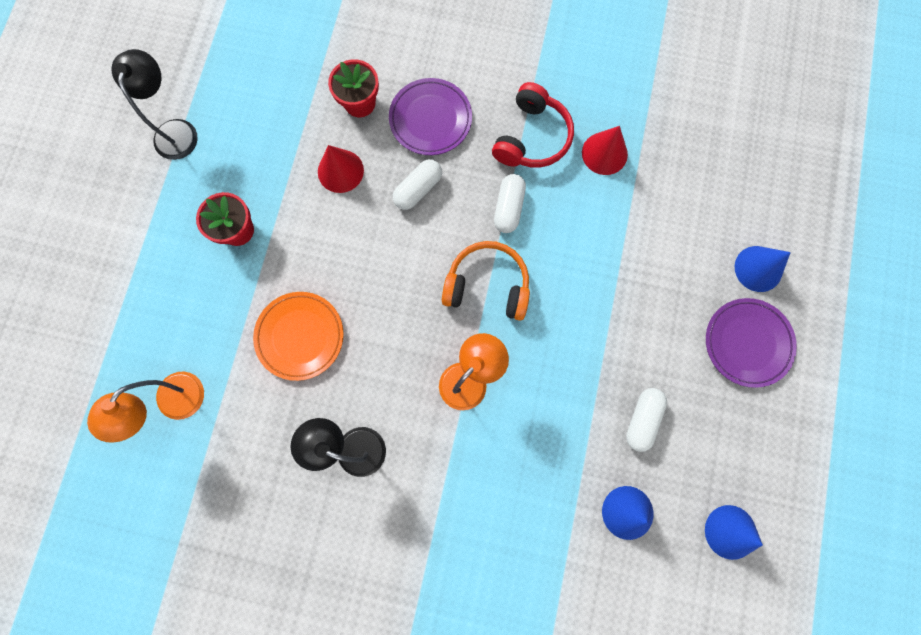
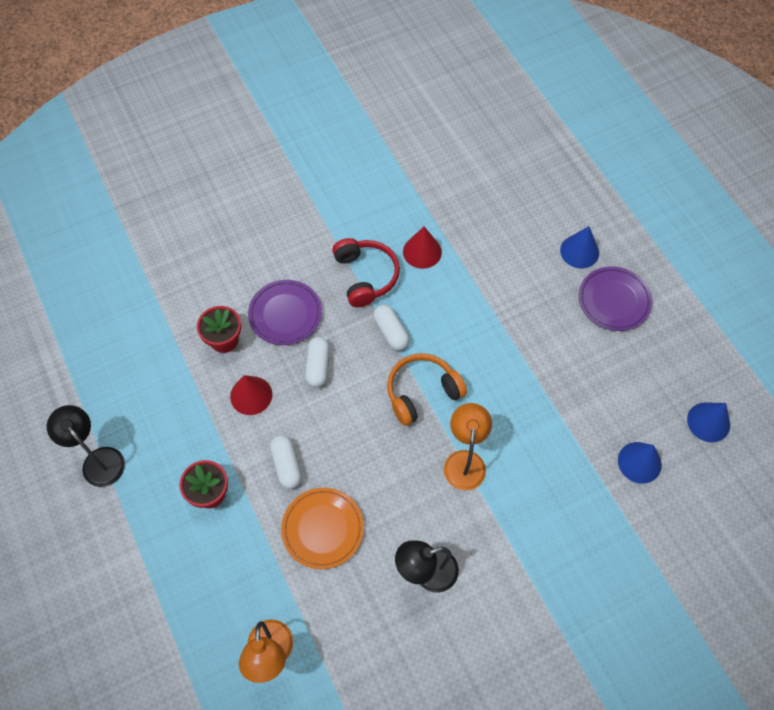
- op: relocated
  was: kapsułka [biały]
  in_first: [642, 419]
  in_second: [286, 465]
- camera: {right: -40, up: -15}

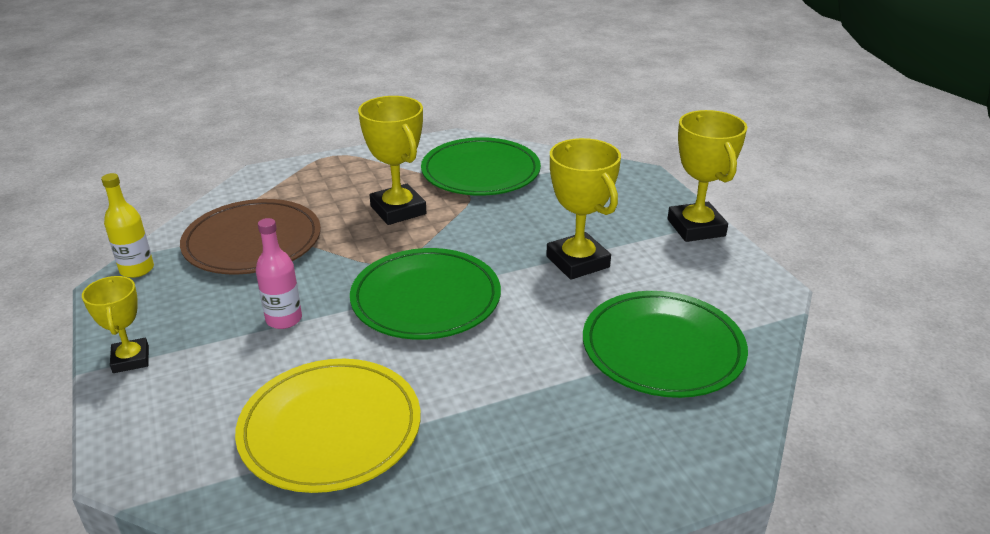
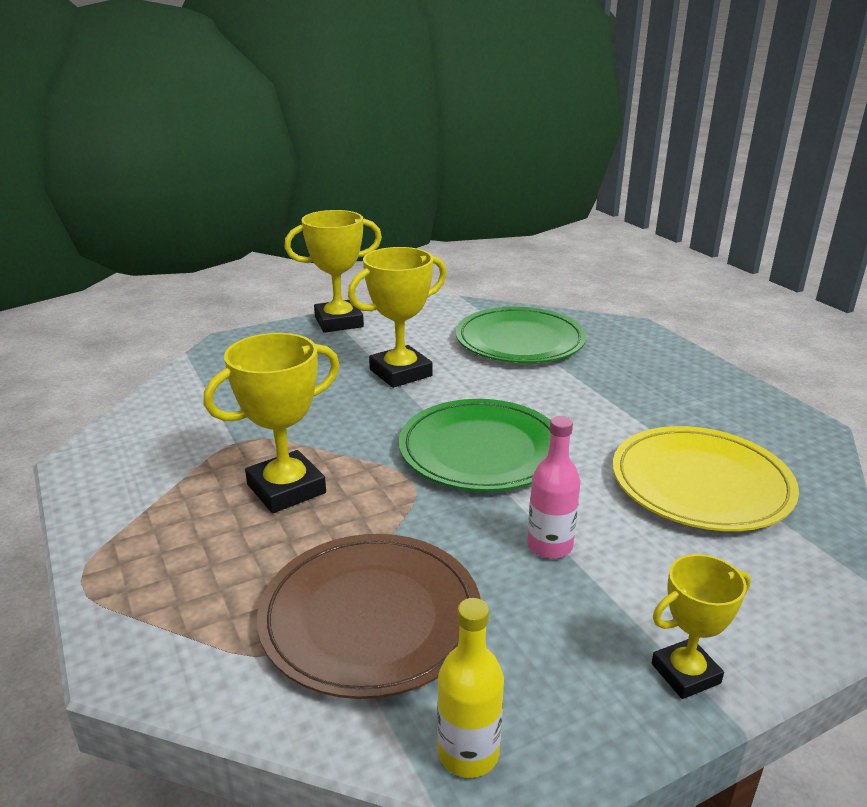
- op: missing
  was: talerz [zielony]
  in_first: [480, 172]
- camera: {right: -95, up: -5}

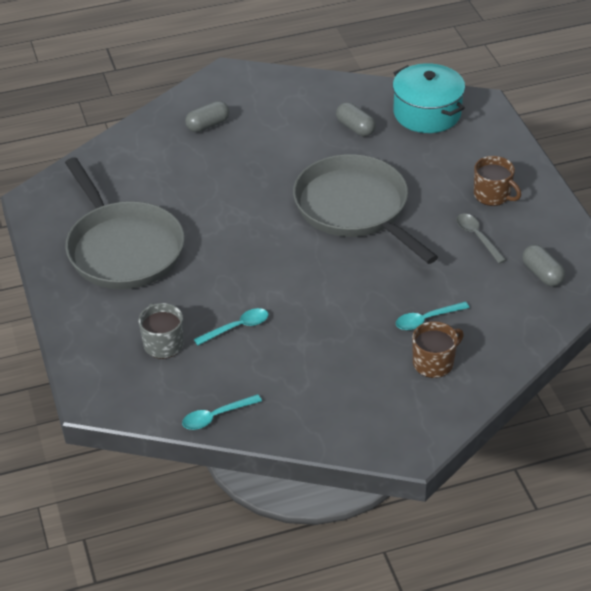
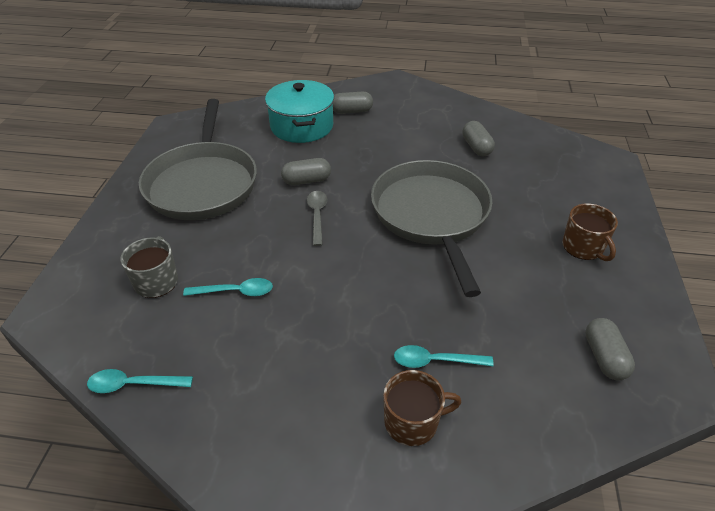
- op: relocated
  was: garnek [turkusowy]
  in_first: [427, 113]
  in_second: [301, 126]
- op: appeared
  now: kapsułka [szary]
  in_second: [306, 181]
- op: relocated
  was: łyżka [szary]
  in_first: [477, 237]
  in_second: [317, 215]
- camera: {right: 25, up: 0}

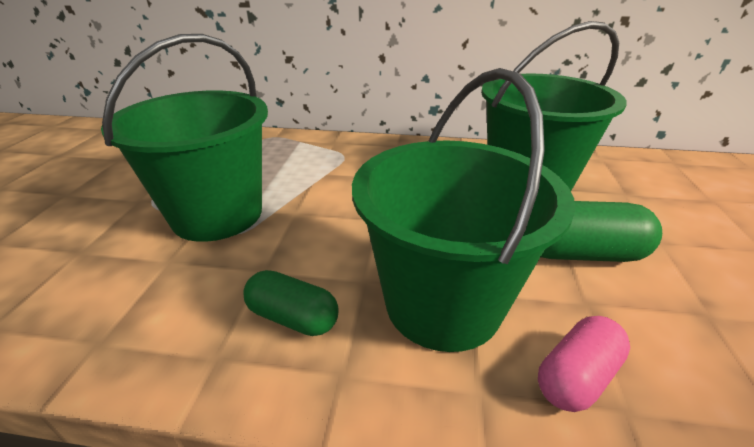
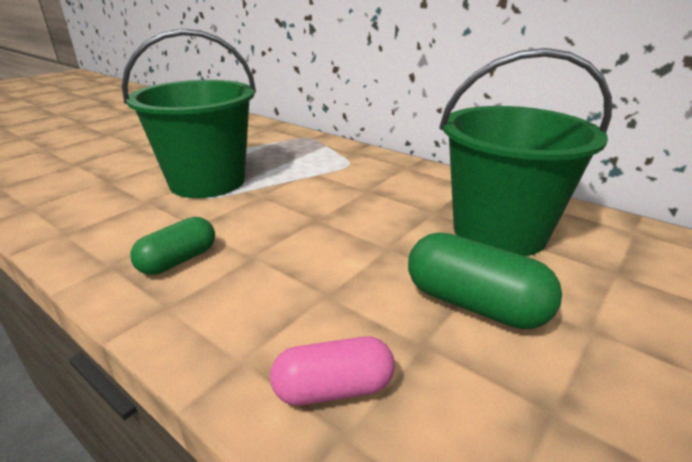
- op: spun
  was: kapsułka [zielony]
  in_first: [293, 317]
  in_second: [178, 260]
  clockwise: 75
- op: missing
  was: wiadro [zielony]
  in_first: [443, 303]
- camera: {right: 30, up: -5}

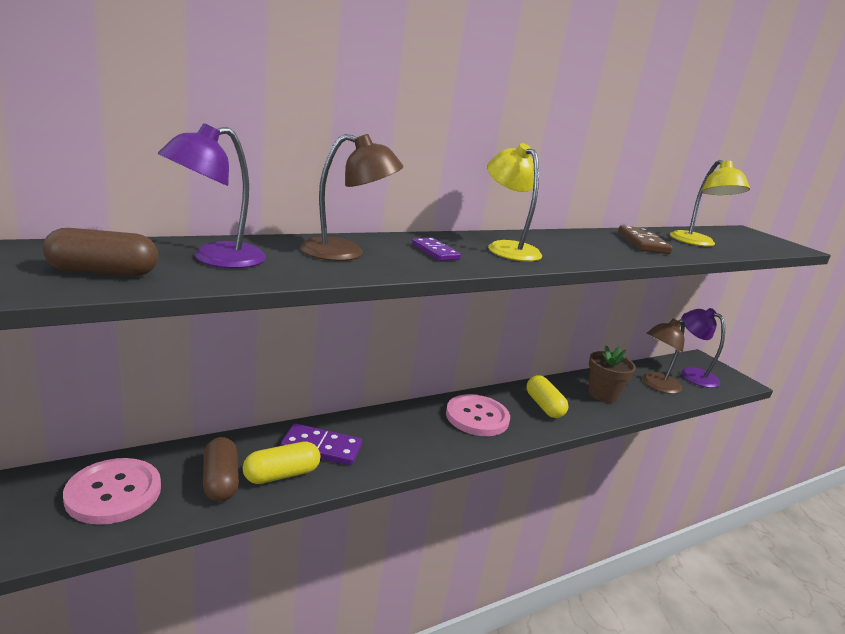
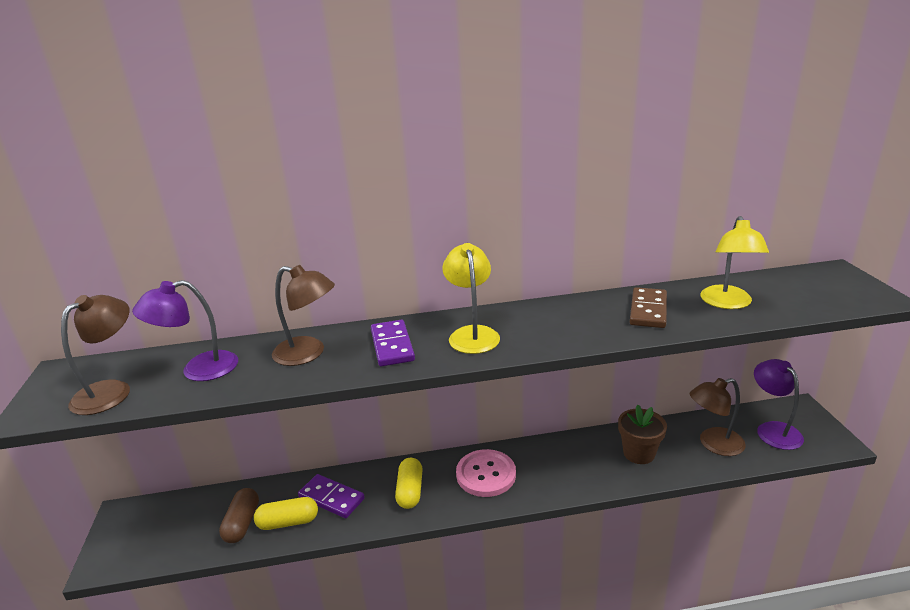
- op: exchanged
  was: kapsułka [brązowy]
  now: lampka [brązowy]
  in_first: [103, 272]
  in_second: [111, 391]
- op: size
  was: kostka domina [fioletowy]
  in_first: [435, 252]
  in_second: [392, 345]
  ratio: 1.53
- op: relocated
  was: kapsułka [żółty]
  in_first: [544, 406]
  in_second: [410, 491]
- op: missing
  was: guzik [różowy]
  in_first: [113, 493]
- camera: {right: 25, up: 5}

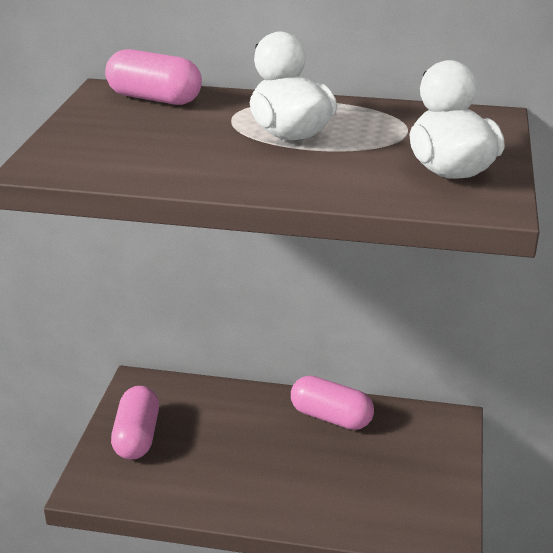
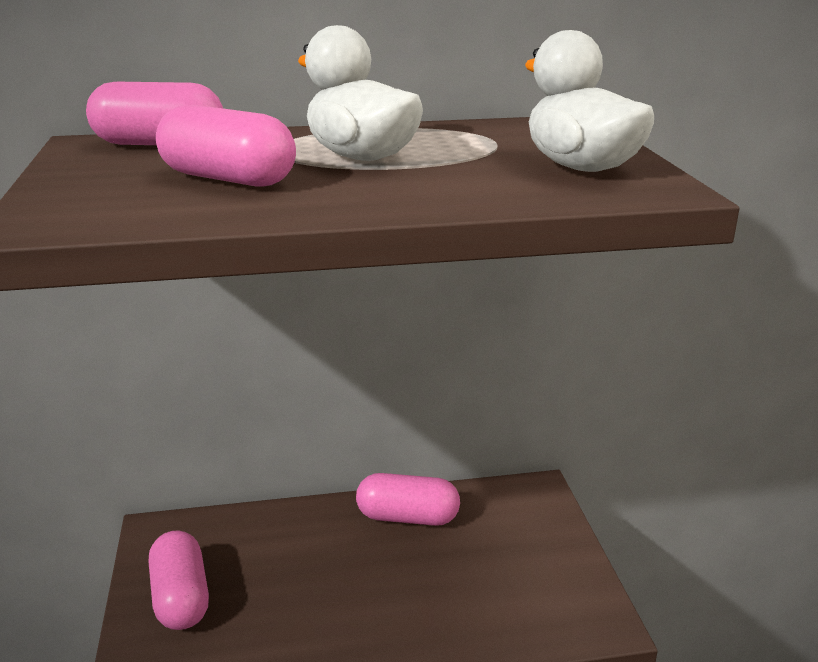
- op: appeared
  now: kapsułka [różowy]
  in_second: [228, 179]
- camera: {right: -20, up: -5}

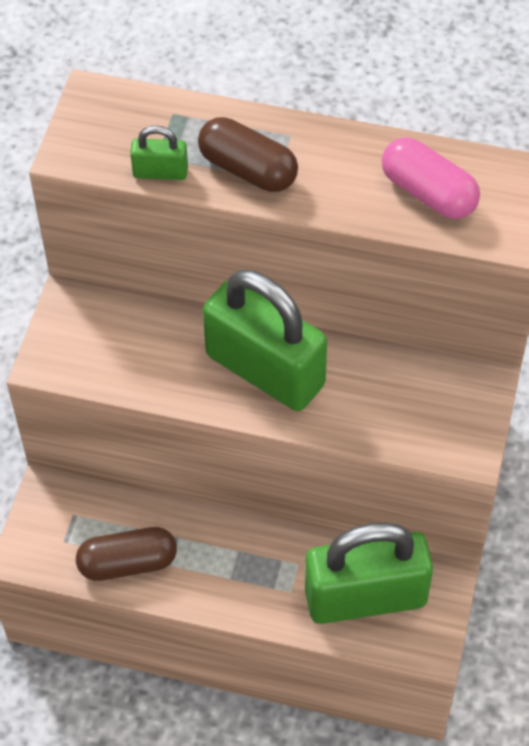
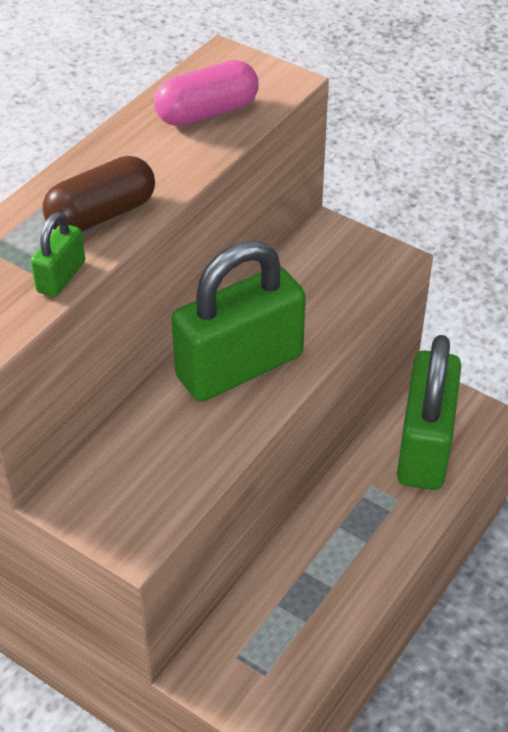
- op: missing
  was: kapsułka [brązowy]
  in_first: [128, 563]
- camera: {right: -70, up: -10}

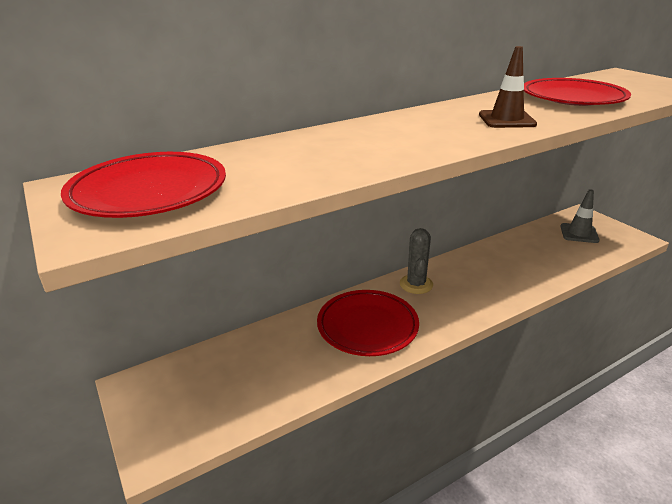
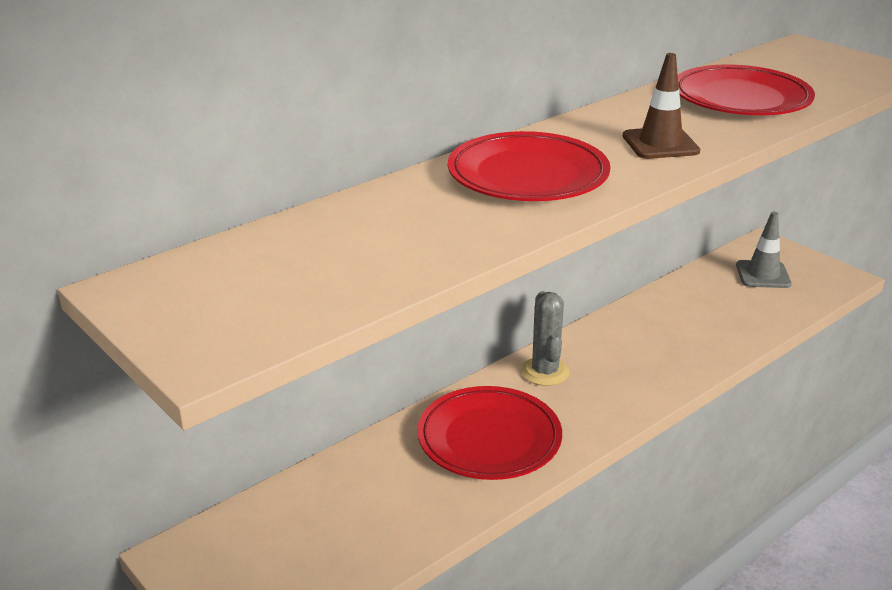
- op: relocated
  was: talerz [czerwony]
  in_first: [149, 191]
  in_second: [528, 175]
- camera: {right: -10, up: 0}

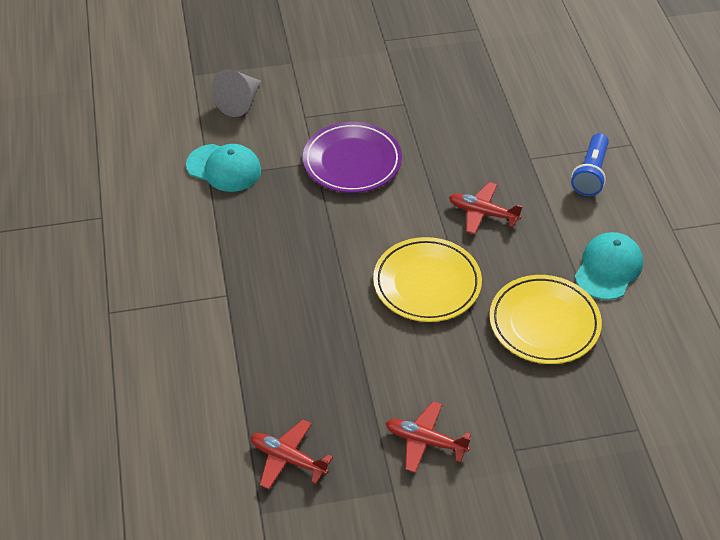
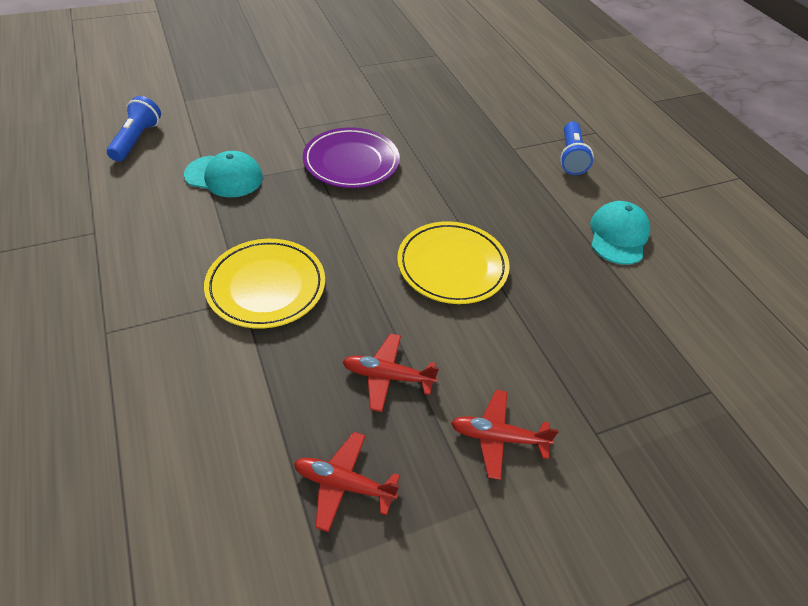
- op: appeared
  now: latarka [niebieski]
  in_second: [137, 140]
- op: relocated
  was: talerz [żółty]
  in_first: [544, 323]
  in_second: [266, 286]
- op: relocated
  was: samolot [czerwony]
  in_first: [482, 213]
  in_second: [387, 376]
- op: missing
  was: stożek [szary]
  in_first: [240, 102]
- camera: {right: -15, up: 0}

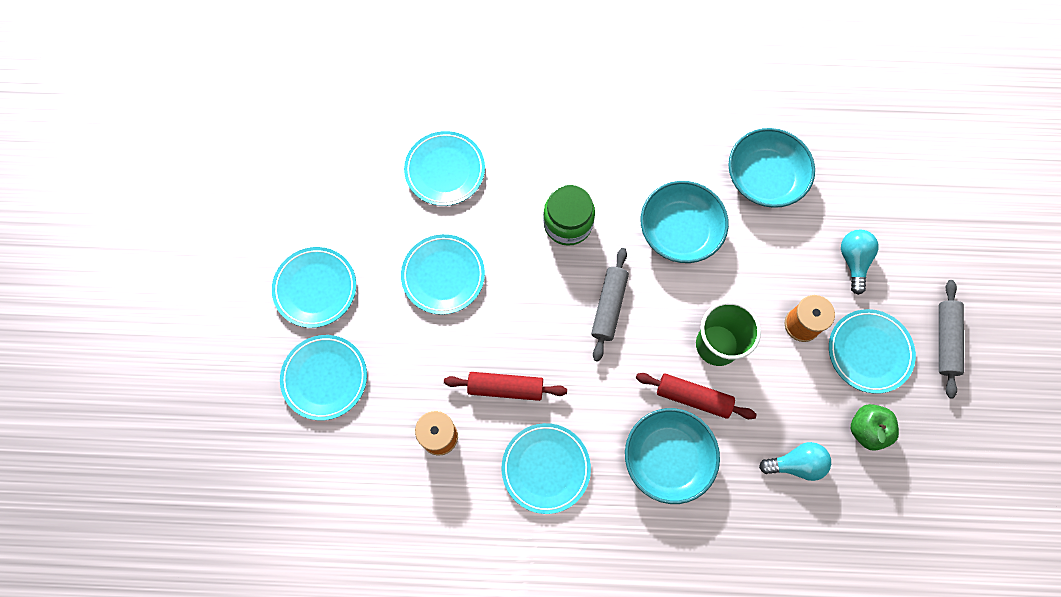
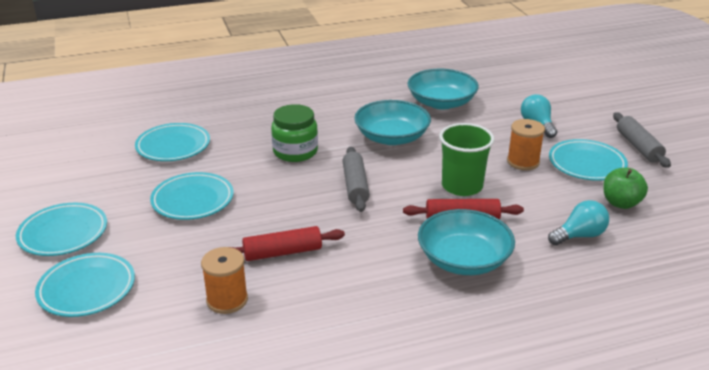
- op: missing
  was: talerz [turkusowy]
  in_first: [546, 468]
- camera: {right: -20, up: -40}

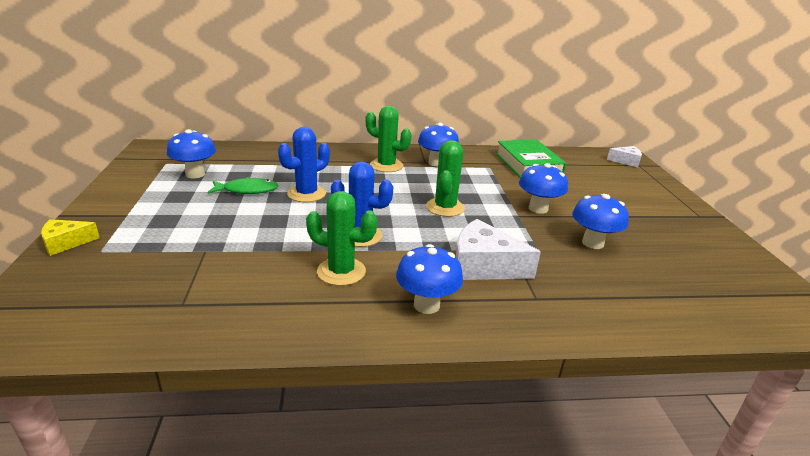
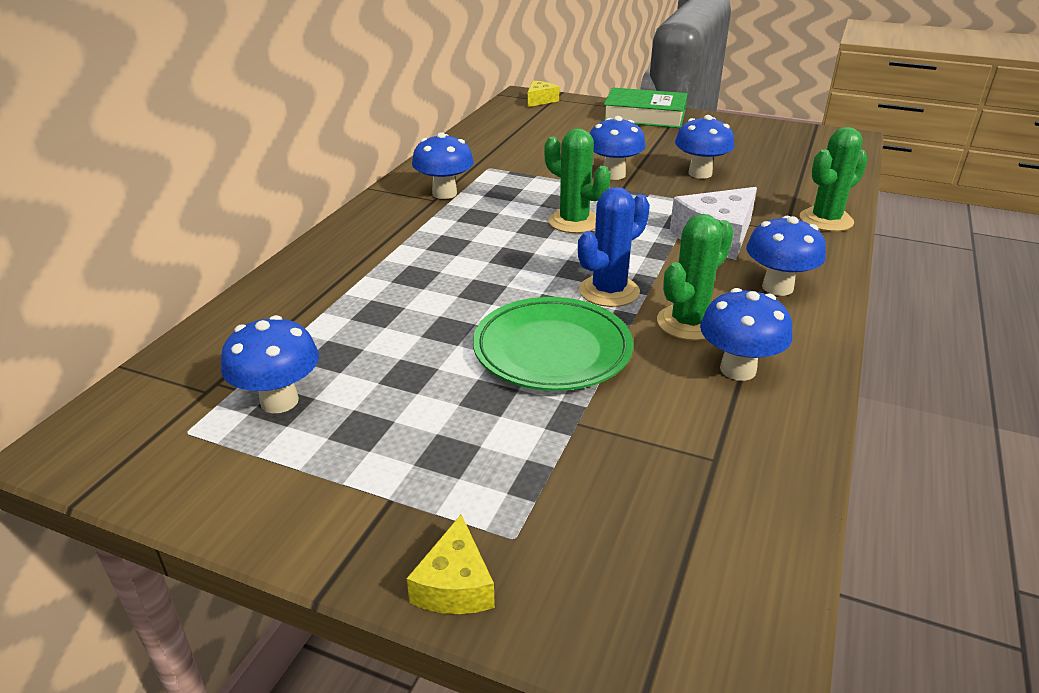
- op: appeared
  now: talerz [zielony]
  in_second: [552, 350]
- op: colour
  was: ser [biały]
  now: ser [żółty]
  in_first: [626, 161]
  in_second: [540, 100]
- op: relocated
  was: książka [zielony]
  in_first: [528, 165]
  in_second: [644, 116]
- op: appeared
  now: grzyb [niebieski]
  in_second: [738, 369]
- op: relocated
  was: kaktus [zielony]
  in_first: [386, 165]
  in_second: [826, 220]
- op: missing
  was: ryba [zielony]
  in_first: [247, 190]
- op: missing
  was: kaktus [niebieski]
  in_first: [306, 194]
- camera: {right: -60, up: 5}

